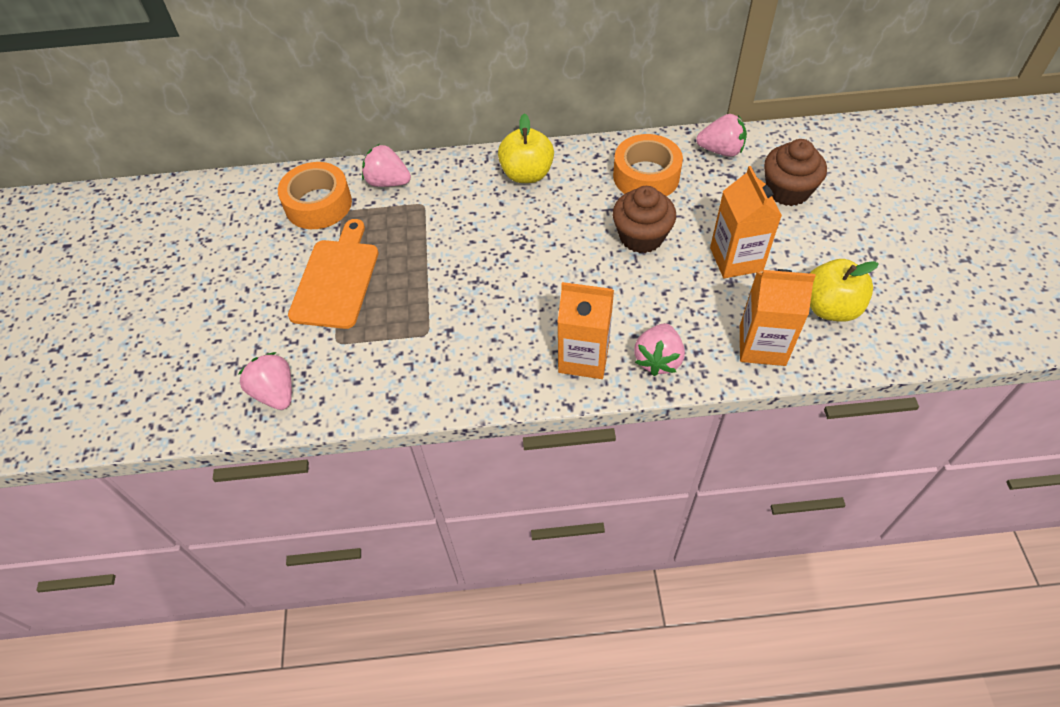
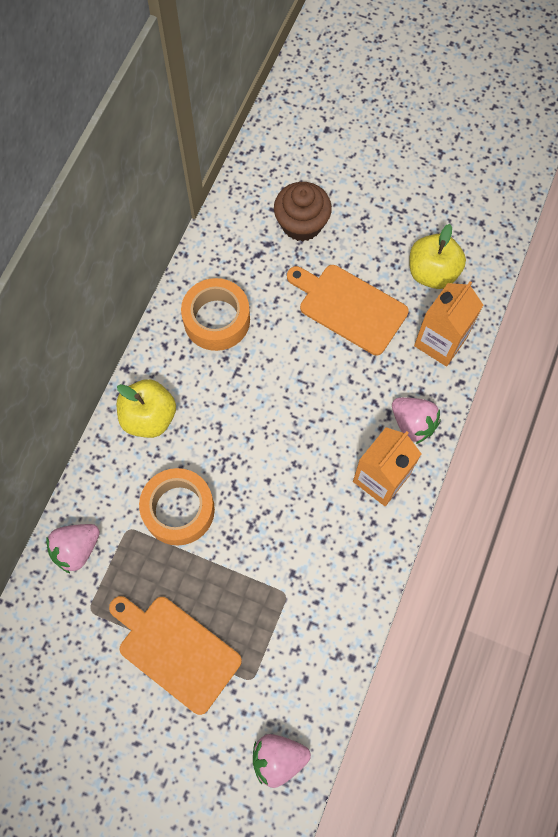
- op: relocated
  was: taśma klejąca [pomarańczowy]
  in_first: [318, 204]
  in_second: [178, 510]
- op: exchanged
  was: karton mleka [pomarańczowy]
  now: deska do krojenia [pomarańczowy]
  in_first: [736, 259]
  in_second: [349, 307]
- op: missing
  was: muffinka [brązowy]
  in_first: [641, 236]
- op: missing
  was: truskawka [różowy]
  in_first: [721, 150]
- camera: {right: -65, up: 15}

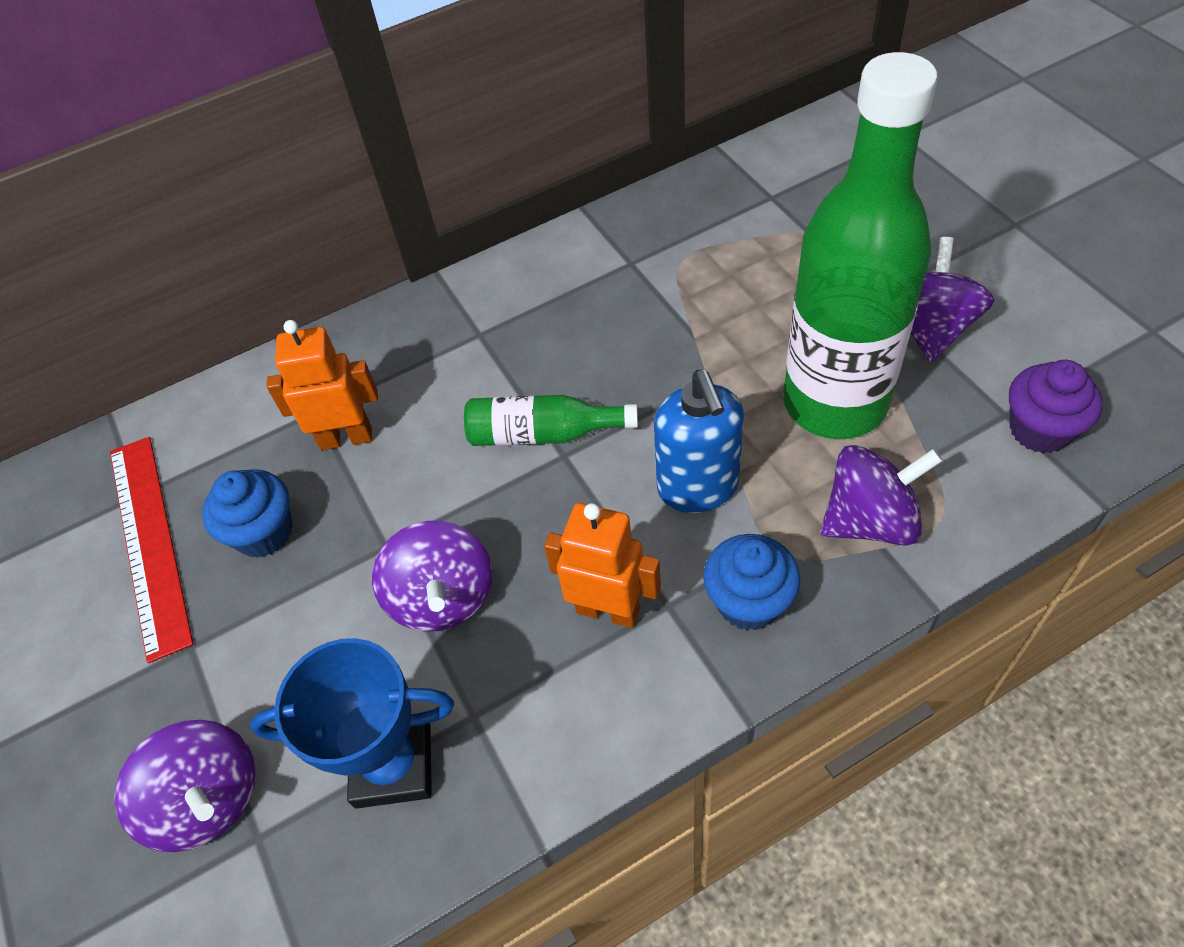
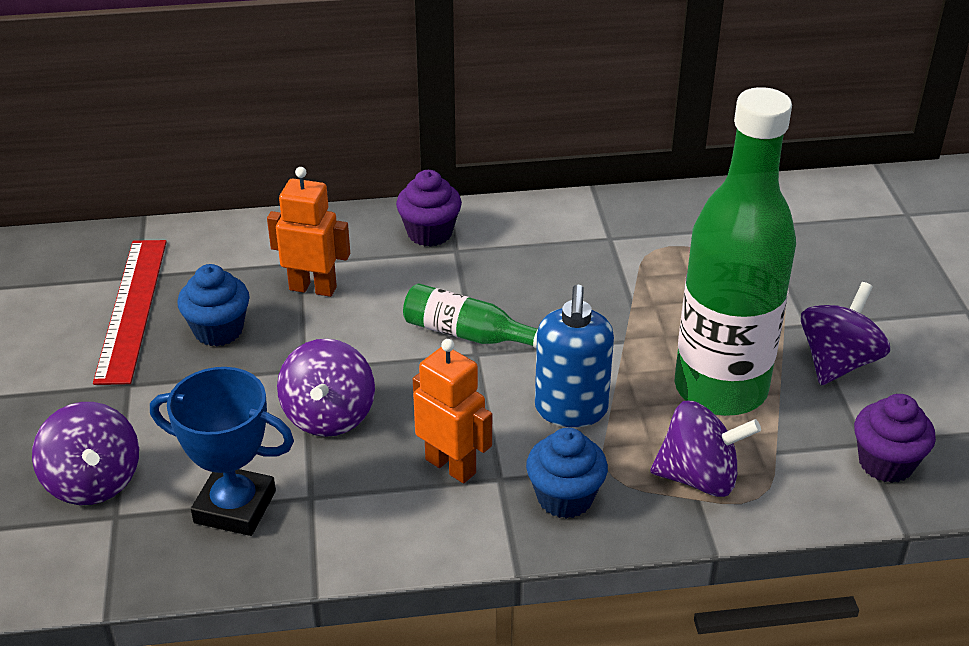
- op: appeared
  now: muffinka [fioletowy]
  in_second: [429, 233]
- camera: {right: 15, up: -15}

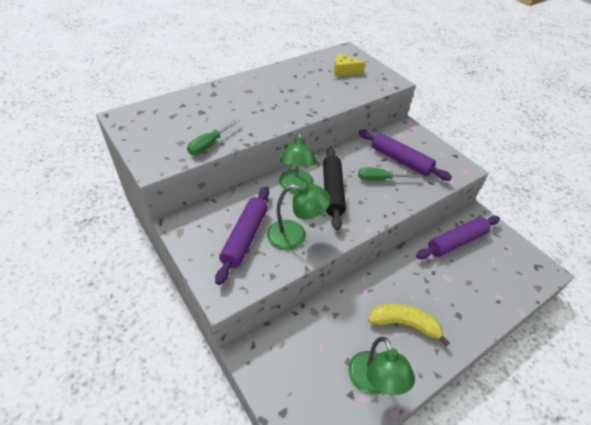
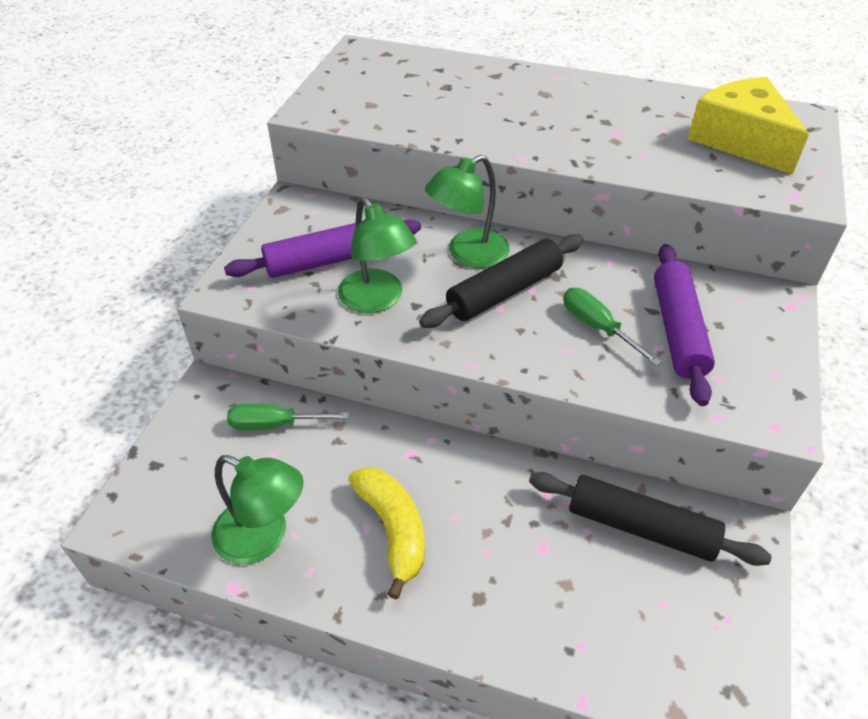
- op: spun
  was: lampka [zielony]
  in_first: [373, 382]
  in_second: [263, 538]
  clockwise: -105
- op: relocated
  was: śrubokręt [zielony]
  in_first: [209, 145]
  in_second: [274, 424]
- op: colour
  was: wałek do ciasta [fioletowy]
  now: wałek do ciasta [czarny]
  in_first: [456, 242]
  in_second: [641, 527]
- op: size
  was: ser [żółty]
  in_first: [344, 71]
  in_second: [740, 140]
  ratio: 1.75
- camera: {right: 55, up: 0}

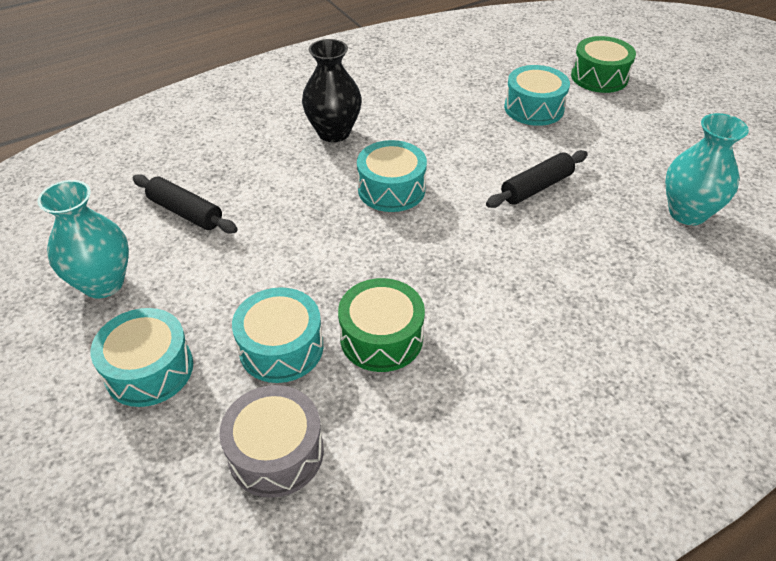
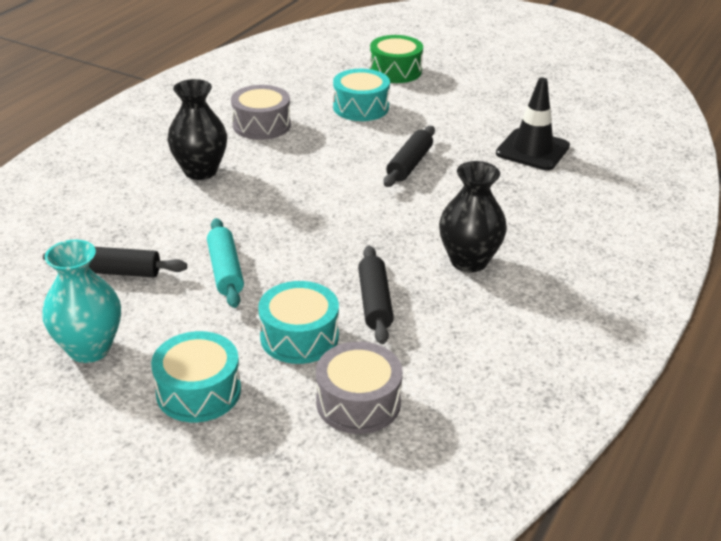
- op: appeared
  now: wałek do ciasta [turkusowy]
  in_second: [225, 271]
- op: appeared
  now: bęben [szary]
  in_second: [261, 125]
- op: exchanged
  was: bęben [zielony]
  now: wałek do ciasta [czarny]
  in_first: [381, 338]
  in_second: [374, 302]
- op: appeared
  now: wazon [czarny]
  in_second: [469, 261]
- op: exchanged
  was: wazon [turkusowy]
  now: pachołek [czarny]
  in_first: [687, 213]
  in_second: [532, 150]
- op: missing
  was: bęben [turkusowy]
  in_first: [391, 189]
- camera: {right: -30, up: -10}

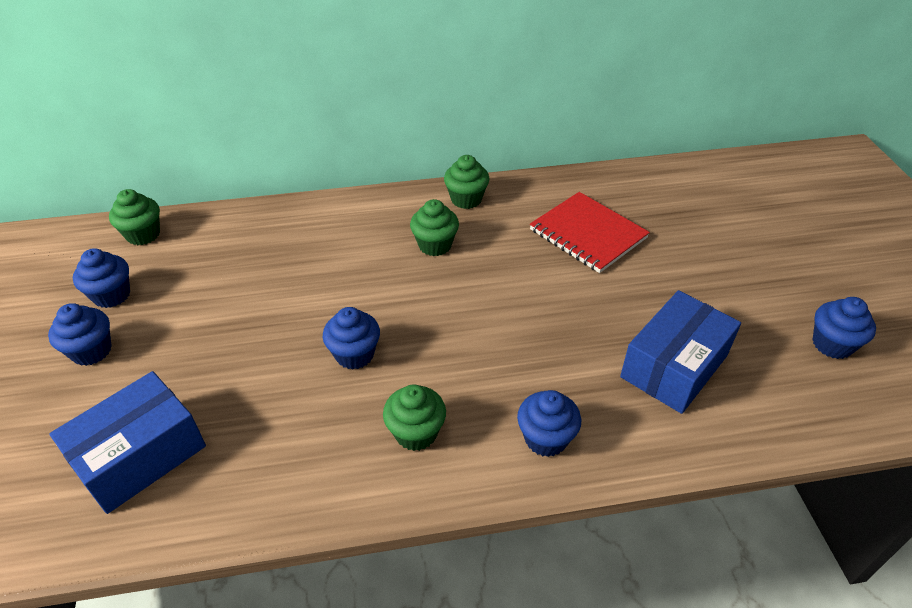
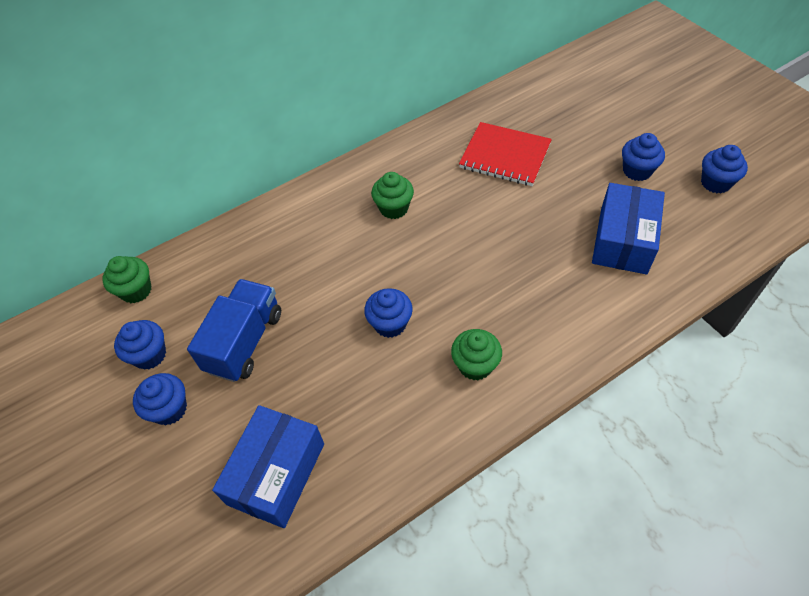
- op: appeared
  now: ciężarówka [niebieski]
  in_second: [245, 342]
- op: relocated
  was: muffinka [niebieski]
  in_first: [546, 438]
  in_second: [637, 171]
- op: missing
  was: muffinka [zielony]
  in_first: [466, 199]
- camera: {right: -20, up: 10}

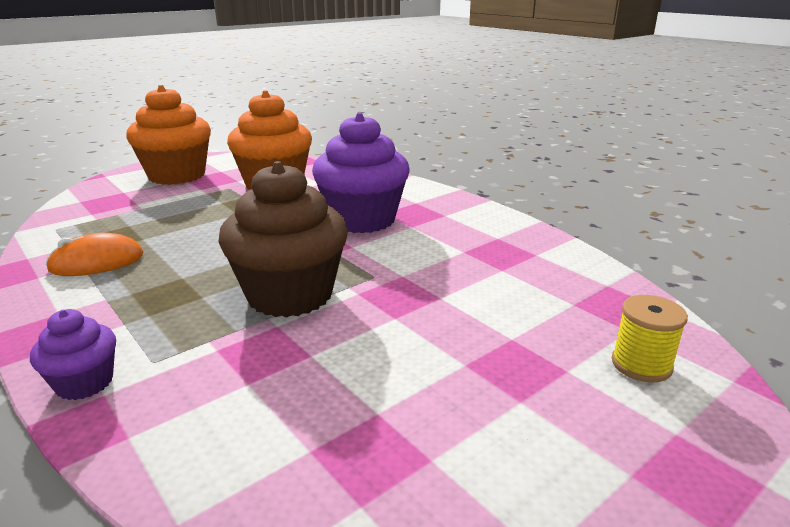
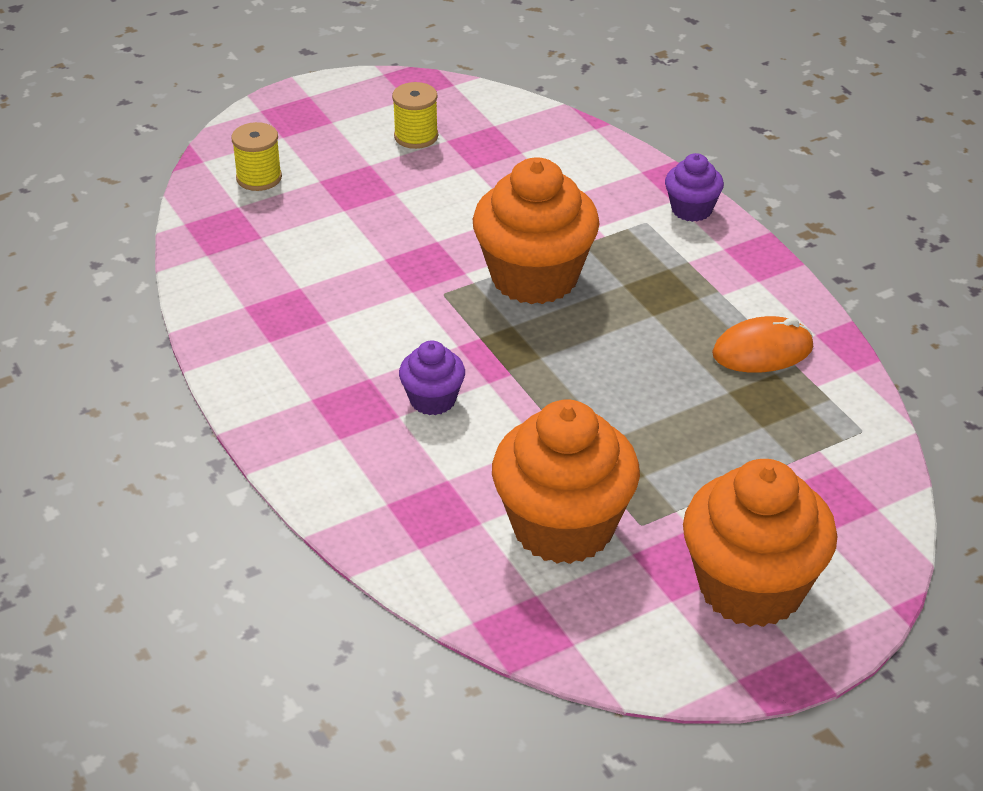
- op: appeared
  now: szpulka [żółty]
  in_second: [416, 136]
- op: size
  was: muffinka [fioletowy]
  in_first: [362, 220]
  in_second: [432, 400]
  ratio: 0.49
- op: colour
  was: muffinka [brązowy]
  now: muffinka [pomarańczowy]
  in_first: [290, 295]
  in_second: [534, 277]
- camera: {right: -170, up: 15}

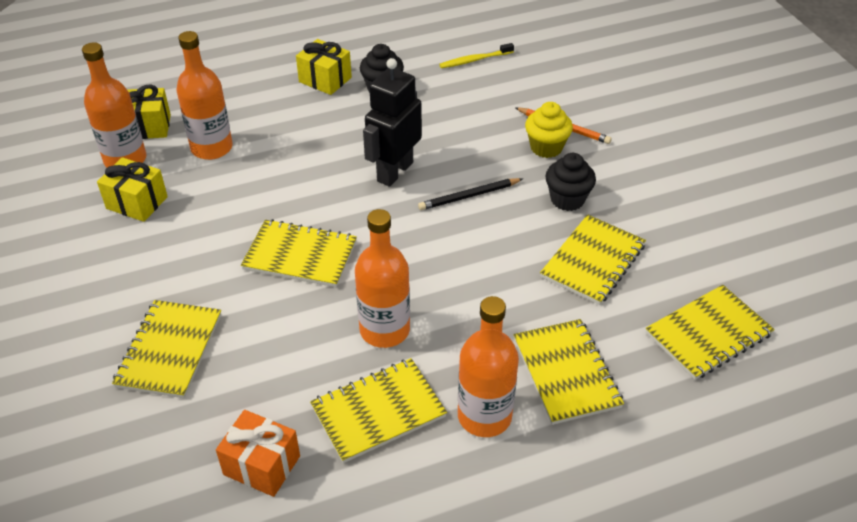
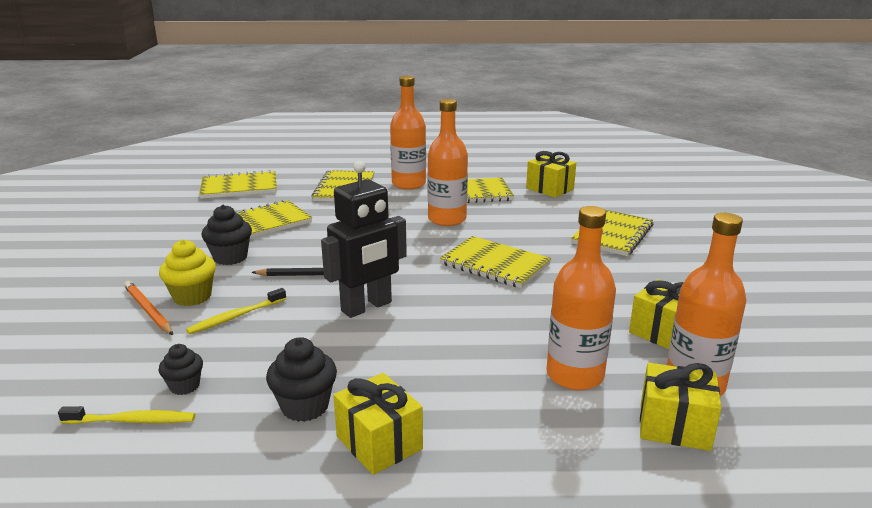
- op: appeared
  now: muffinka [czarny]
  in_second: [184, 386]
- op: appeared
  now: szczoteczka do zębów [żółty]
  in_second: [236, 317]
- op: colour
  was: prezent [pomarańczowy]
  now: prezent [żółty]
  in_first: [262, 465]
  in_second: [549, 189]
- camera: {right: -160, up: -20}

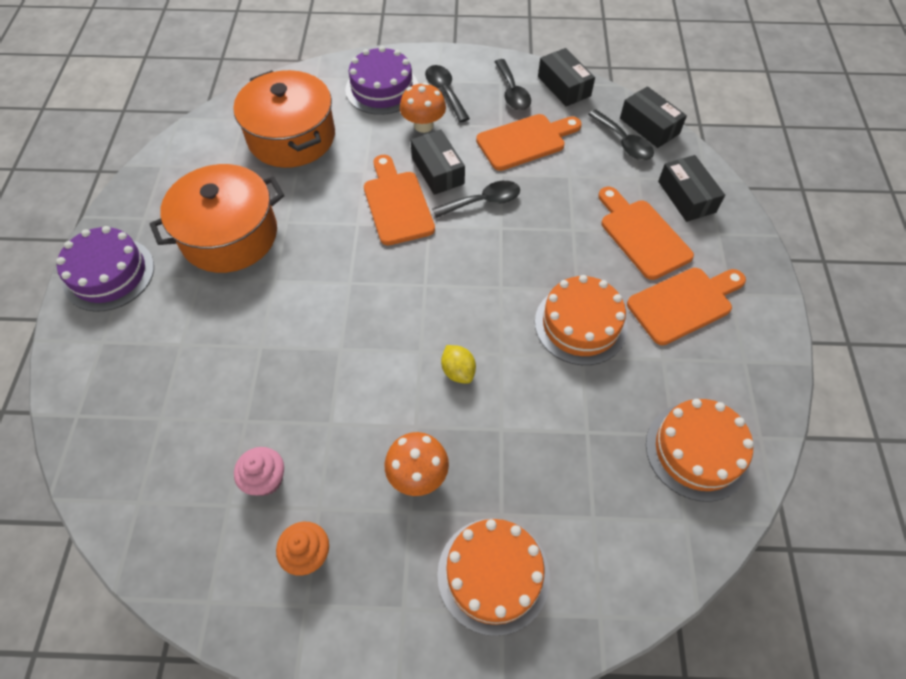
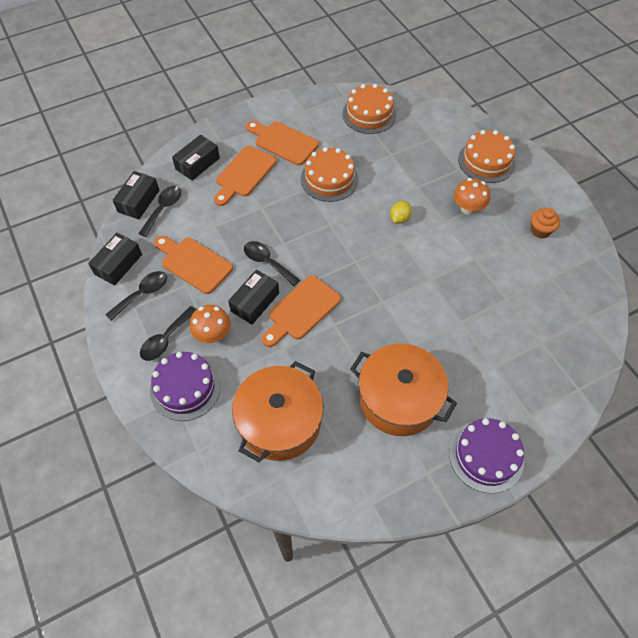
- op: missing
  was: muffinka [różowy]
  in_first: [266, 479]
- camera: {right: -120, up: 0}

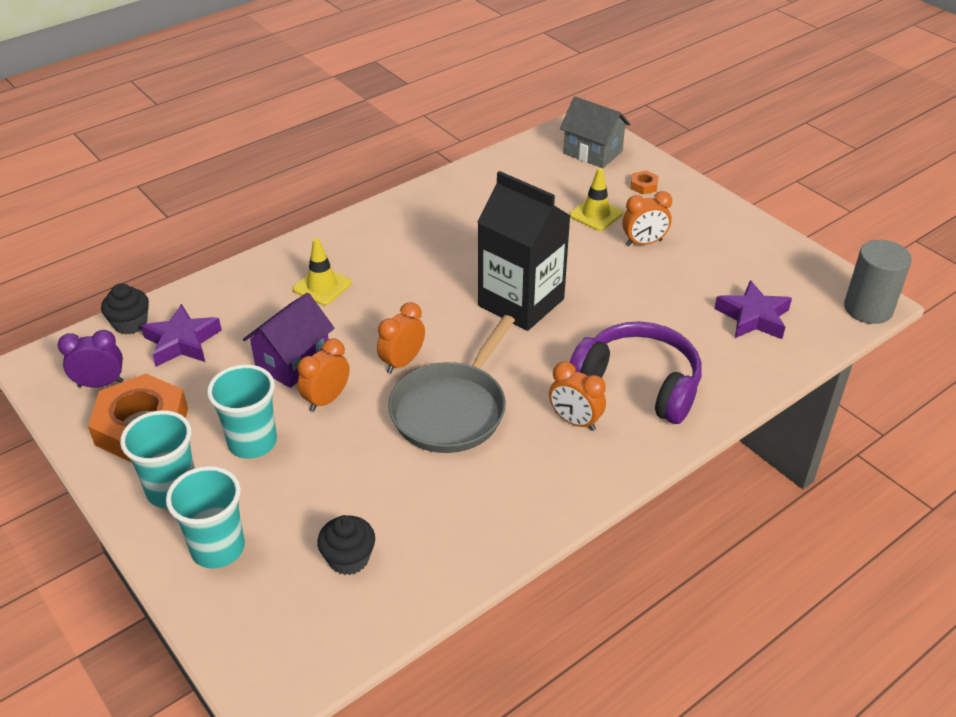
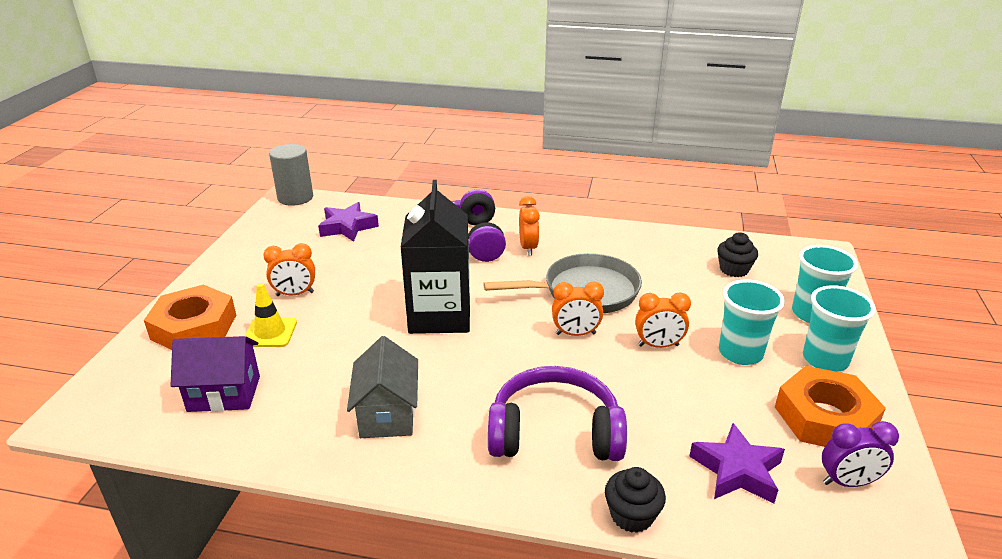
- op: size
  was: nakrętka [pomarańczowy]
  in_first: [644, 185]
  in_second: [194, 327]
  ratio: 2.48
- op: relocated
  was: domek [fioletowy]
  in_first: [293, 362]
  in_second: [224, 393]
- op: spun
  was: budzik [pomarańczowy]
  in_first: [644, 243]
  in_second: [295, 294]
  clockwise: 135
- op: relocated
  was: domek [szary]
  in_first: [592, 152]
  in_second: [387, 414]
- op: exchanged
  was: pachołek [żółty]
  now: słuchawki [fioletowy]
  in_first: [322, 286]
  in_second: [555, 433]
- op: relocated
  was: muffinka [czarny]
  in_first: [130, 323]
  in_second: [631, 515]
- op: spun
  was: budzik [fioletowy]
  in_first: [100, 384]
  in_second: [848, 482]
  clockwise: -45
- camera: {right: -130, up: -10}

